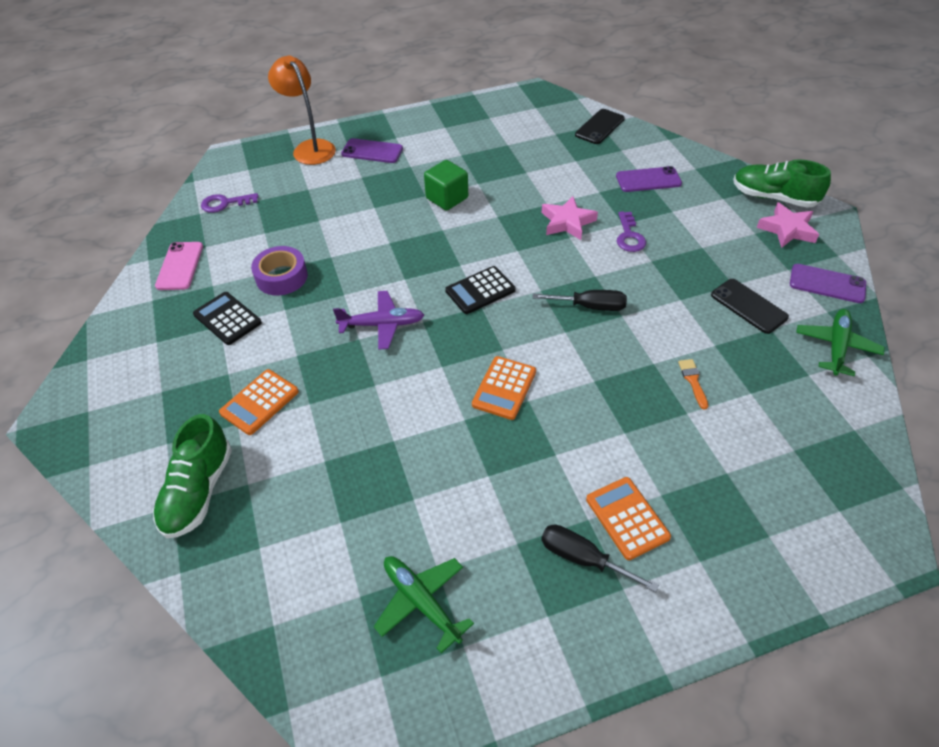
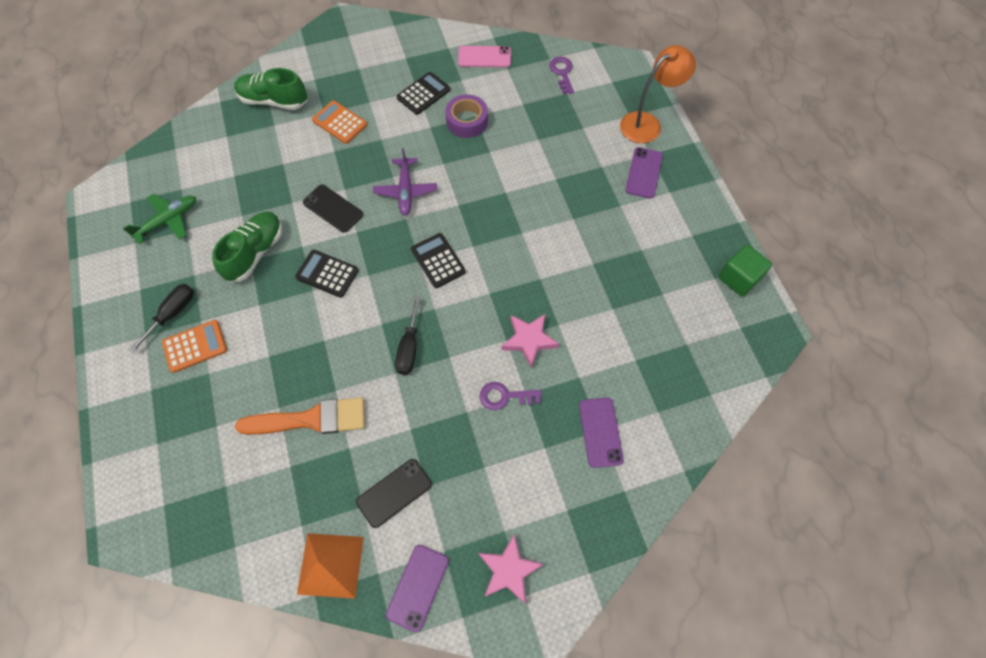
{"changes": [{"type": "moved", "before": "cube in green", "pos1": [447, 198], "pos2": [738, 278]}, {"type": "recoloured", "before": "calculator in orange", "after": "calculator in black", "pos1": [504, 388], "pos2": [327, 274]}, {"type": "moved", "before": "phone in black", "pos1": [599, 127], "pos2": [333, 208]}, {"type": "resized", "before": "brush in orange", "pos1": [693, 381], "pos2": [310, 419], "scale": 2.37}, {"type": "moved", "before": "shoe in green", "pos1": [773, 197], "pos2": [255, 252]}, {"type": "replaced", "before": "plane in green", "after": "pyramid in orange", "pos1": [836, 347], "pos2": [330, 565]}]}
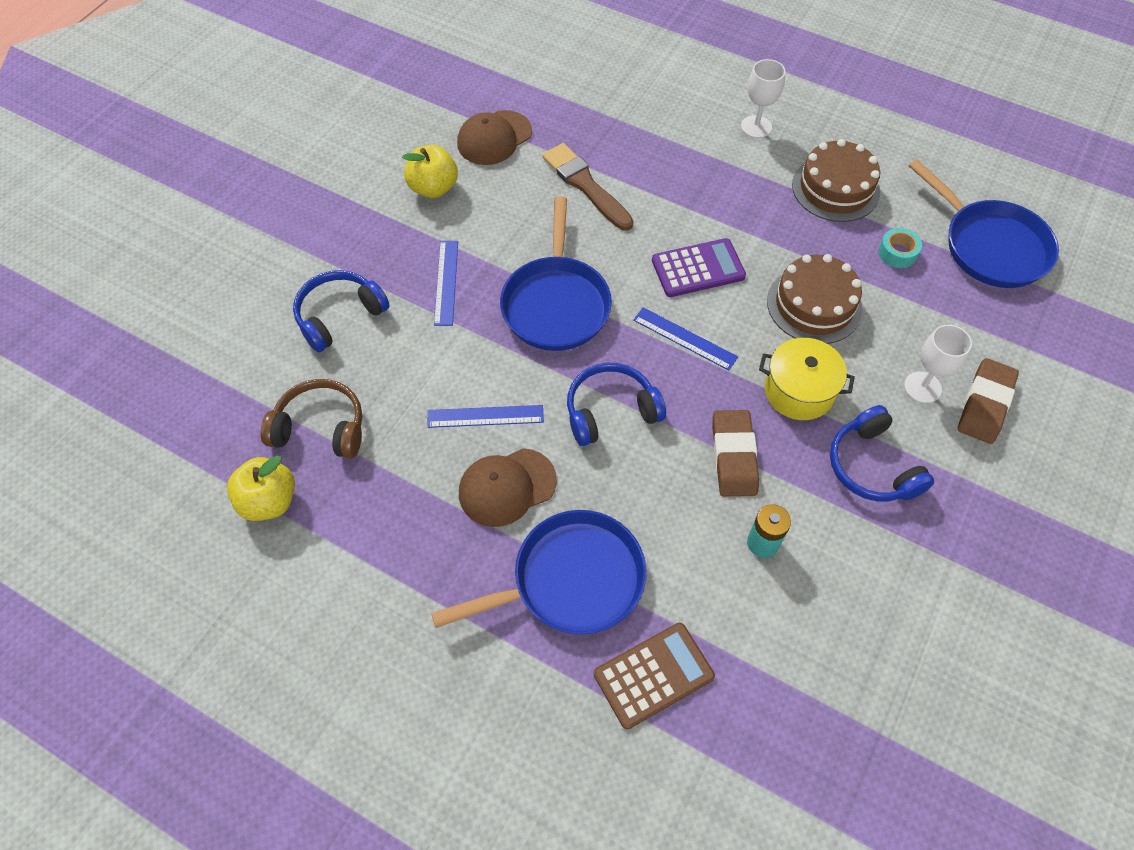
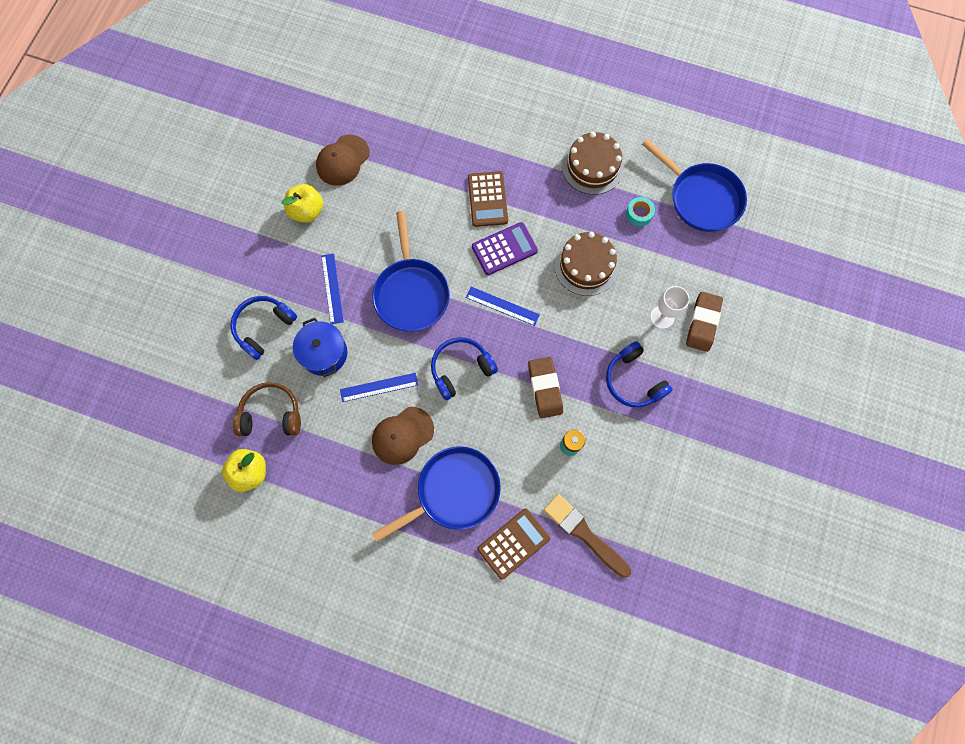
{"changes": [{"type": "moved", "before": "brush in brown", "pos1": [585, 185], "pos2": [584, 534]}, {"type": "removed", "before": "goblet in white", "pos1": [756, 127]}, {"type": "removed", "before": "pot in yellow", "pos1": [799, 391]}, {"type": "added", "after": "pot in blue", "pos2": [324, 353]}, {"type": "added", "after": "calculator in brown", "pos2": [488, 199]}]}
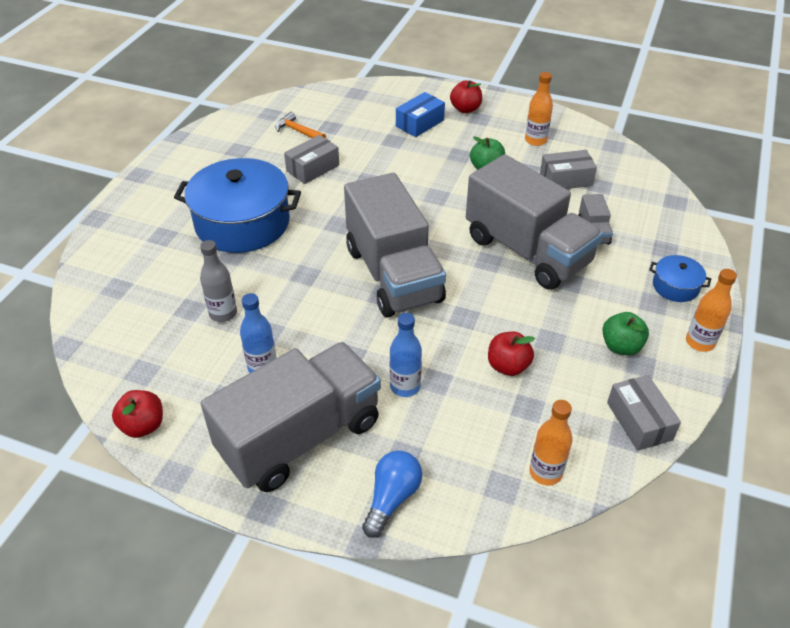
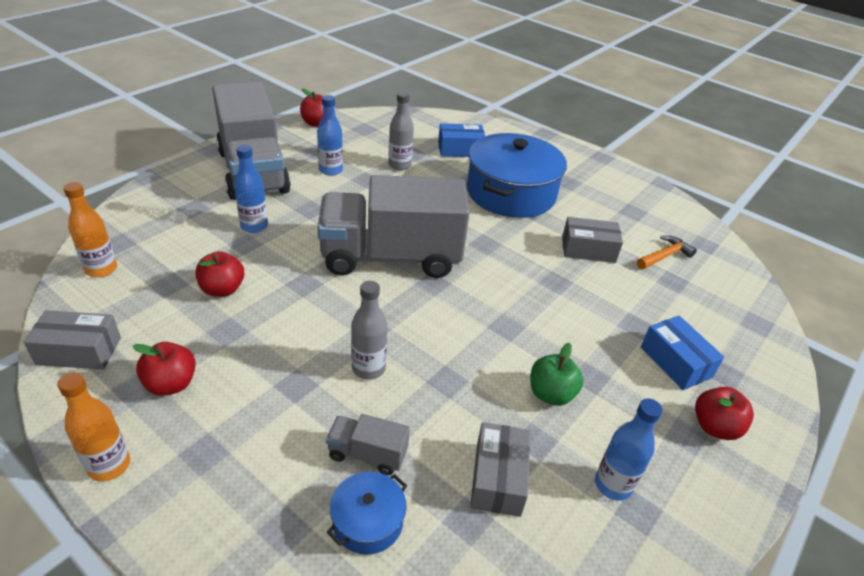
{"changes": [{"type": "turned", "before": "box in grey", "pos1": [313, 168], "pos2": [588, 250], "turn": -60}, {"type": "removed", "before": "light bulb in blue", "pos1": [392, 498]}, {"type": "replaced", "before": "truck in grey", "after": "bottle in grey", "pos1": [527, 251], "pos2": [368, 368]}, {"type": "recoloured", "before": "bottle in orange", "after": "bottle in blue", "pos1": [535, 140], "pos2": [613, 485]}, {"type": "recoloured", "before": "apple in green", "after": "apple in red", "pos1": [621, 346], "pos2": [171, 384]}, {"type": "moved", "before": "pot in blue", "pos1": [675, 286], "pos2": [368, 521]}, {"type": "added", "after": "box in blue", "pos2": [460, 150]}]}
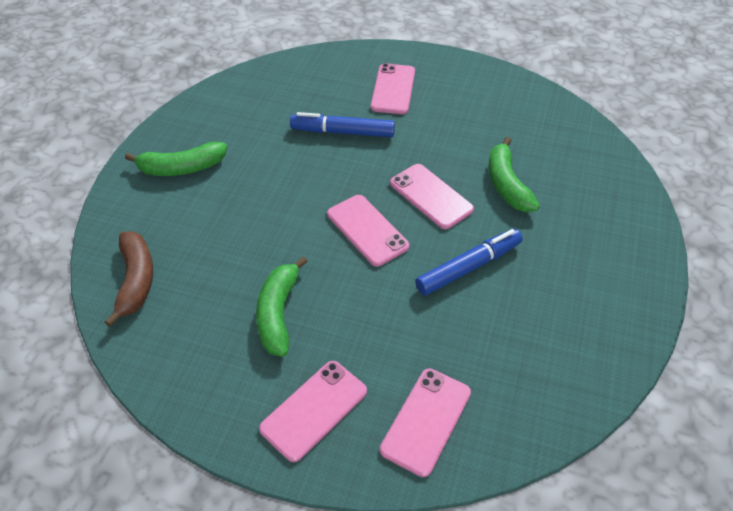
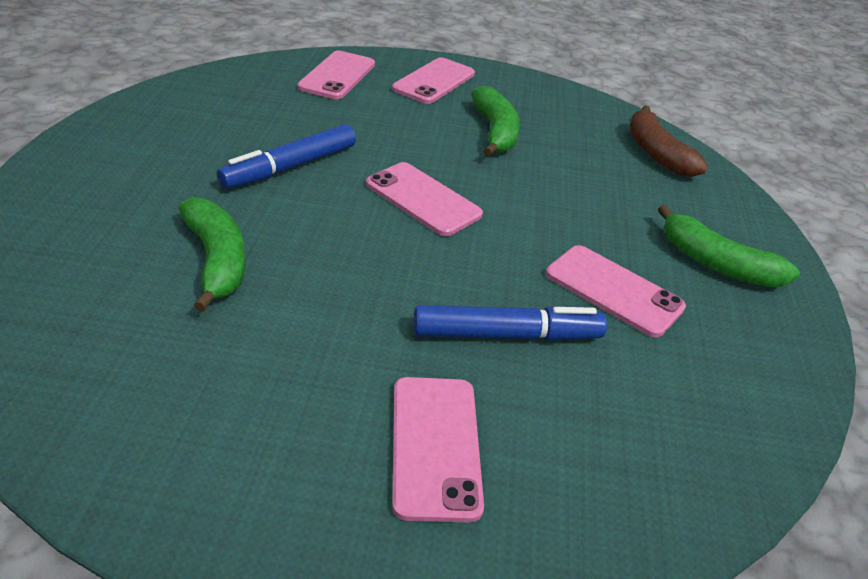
{"changes": [{"type": "turned", "before": "banana in green", "pos1": [182, 168], "pos2": [716, 264], "turn": -120}, {"type": "moved", "before": "phone in pink", "pos1": [431, 196], "pos2": [613, 290]}]}
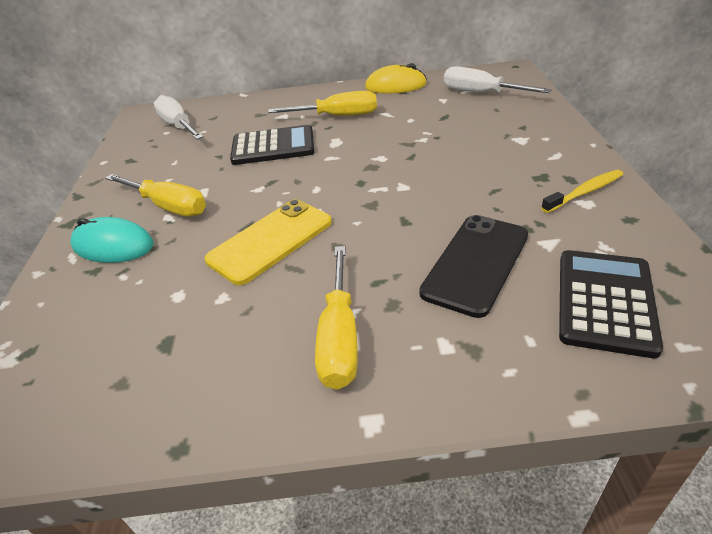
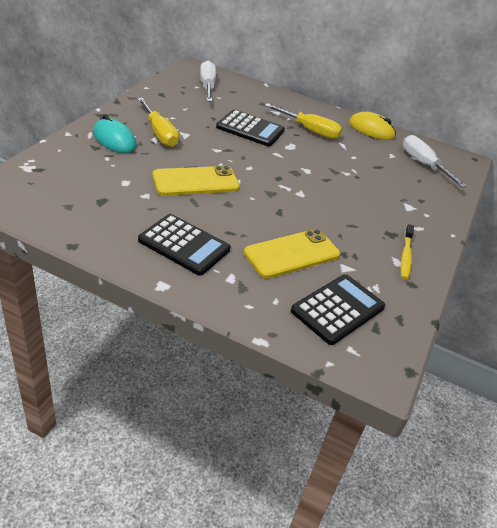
{"changes": [{"type": "replaced", "before": "screwdriver in yellow", "after": "calculator in black", "pos1": [339, 337], "pos2": [184, 245]}, {"type": "recoloured", "before": "phone in black", "after": "phone in yellow", "pos1": [475, 263], "pos2": [292, 254]}, {"type": "turned", "before": "toothbrush in yellow", "pos1": [584, 192], "pos2": [405, 256], "turn": 105}]}
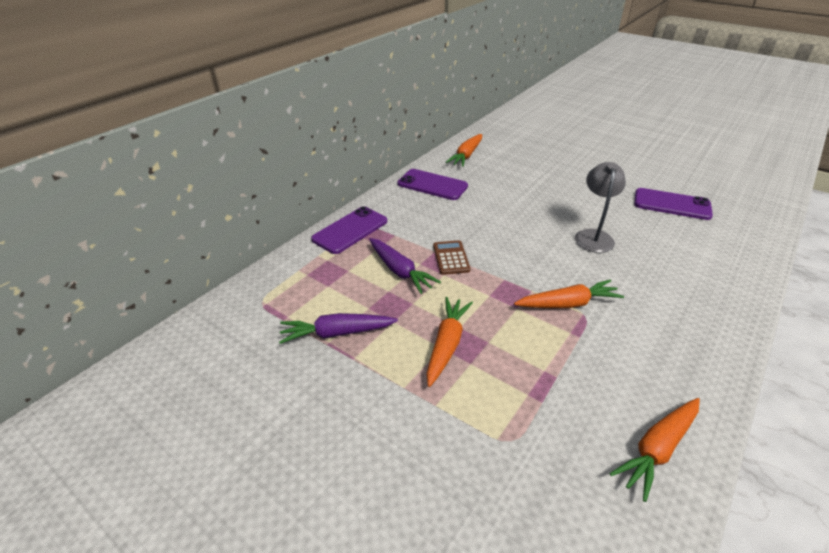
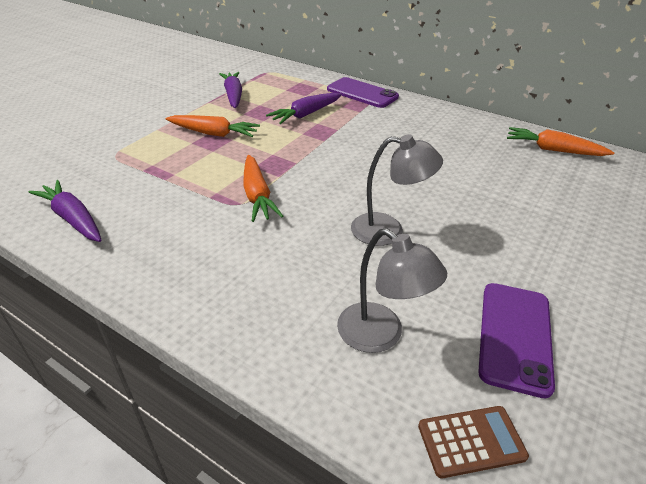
{"changes": [{"type": "removed", "before": "phone in purple", "pos1": [432, 185]}, {"type": "moved", "before": "calculator in brown", "pos1": [451, 258], "pos2": [471, 441]}, {"type": "recoloured", "before": "carrot in orange", "after": "carrot in purple", "pos1": [657, 449], "pos2": [73, 219]}, {"type": "added", "after": "lamp in grey", "pos2": [380, 335]}]}
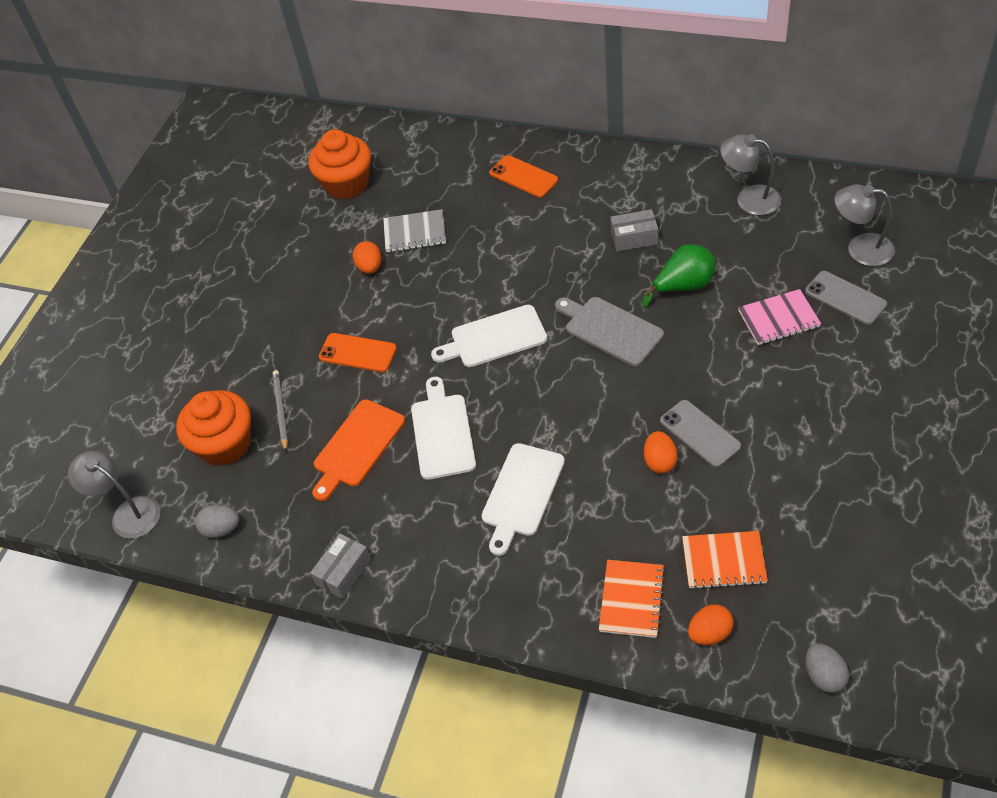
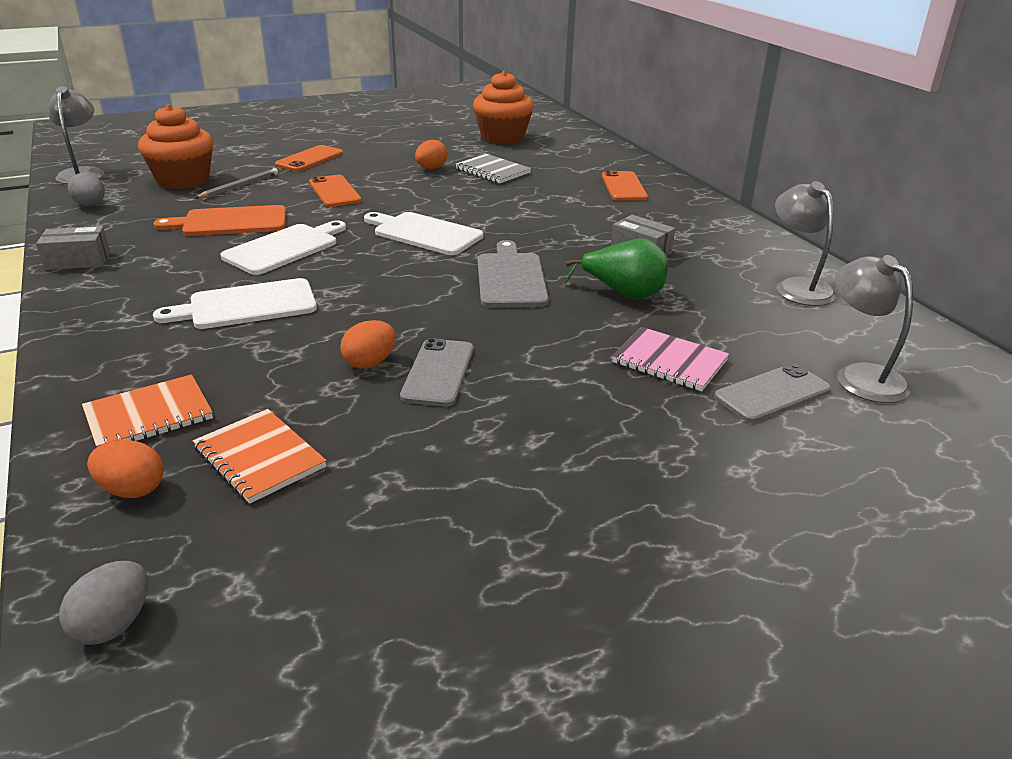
{"changes": [{"type": "turned", "before": "phone in grey", "pos1": [845, 298], "pos2": [772, 393], "turn": 60}, {"type": "added", "after": "phone in orange", "pos2": [309, 159]}]}
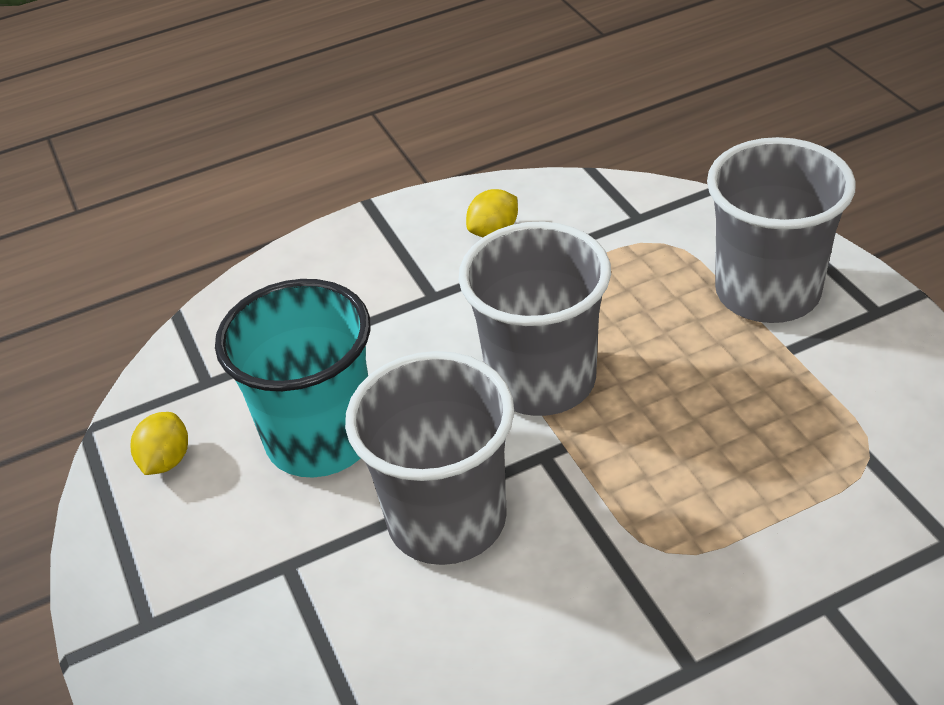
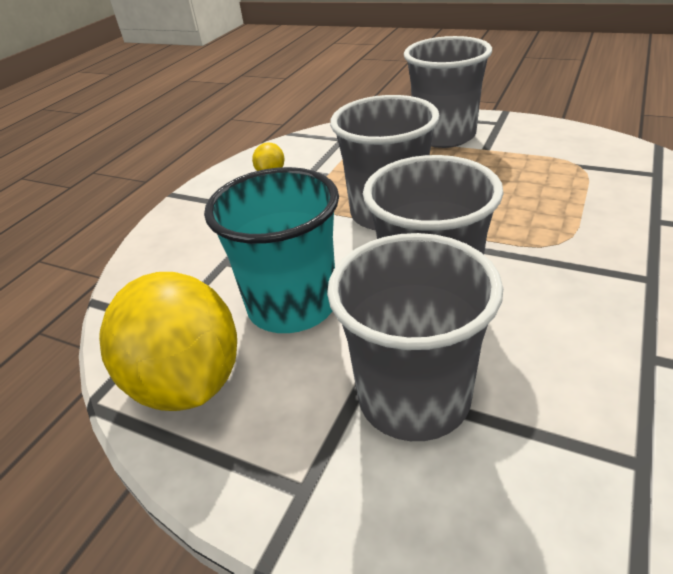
{"changes": [{"type": "resized", "before": "lemon in yellow", "pos1": [166, 460], "pos2": [188, 381], "scale": 2.42}, {"type": "added", "after": "cup in grey", "pos2": [414, 398]}]}
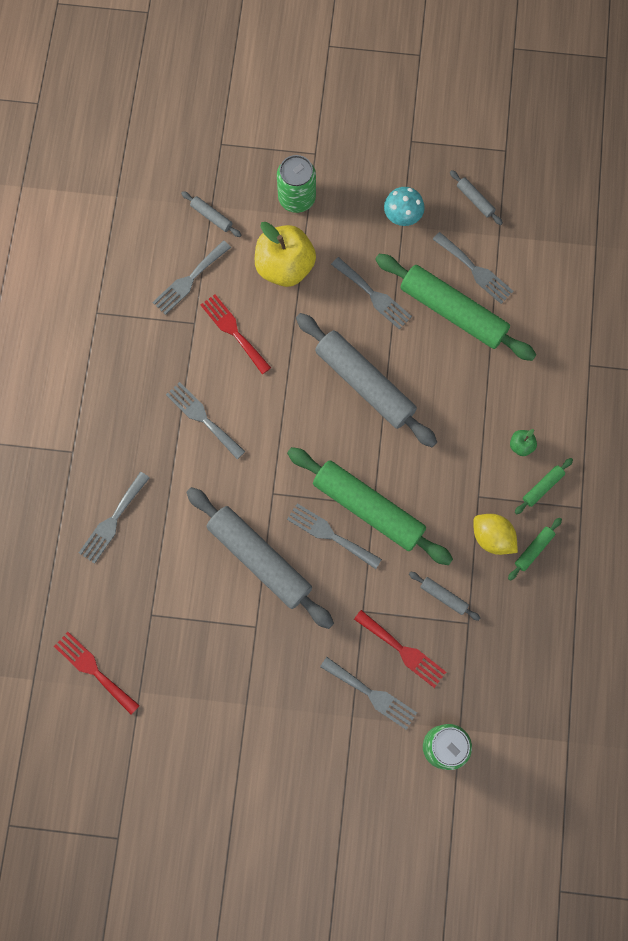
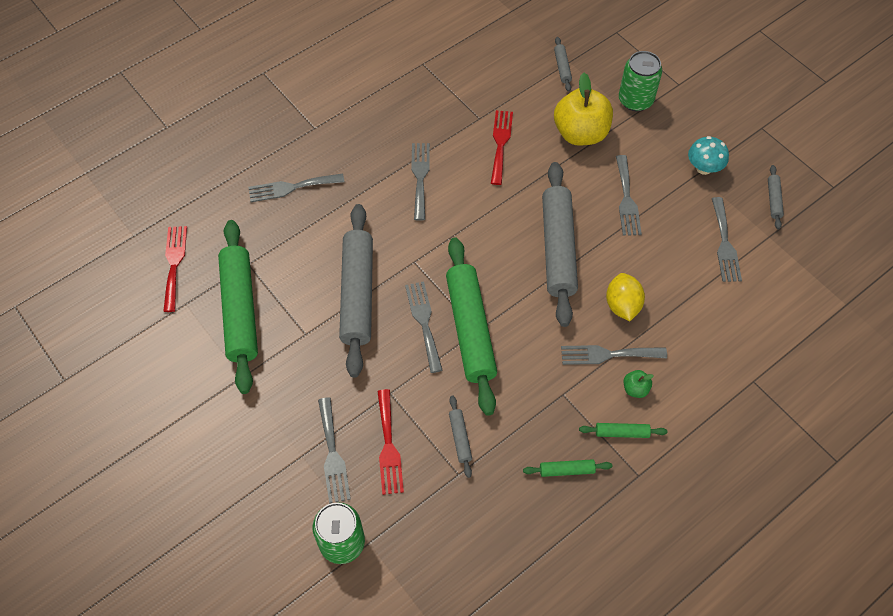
{"changes": [{"type": "moved", "before": "fork in grey", "pos1": [189, 280], "pos2": [608, 354]}, {"type": "moved", "before": "rolling pin in green", "pos1": [453, 312], "pos2": [240, 310]}, {"type": "moved", "before": "lemon in yellow", "pos1": [492, 537], "pos2": [622, 305]}]}
